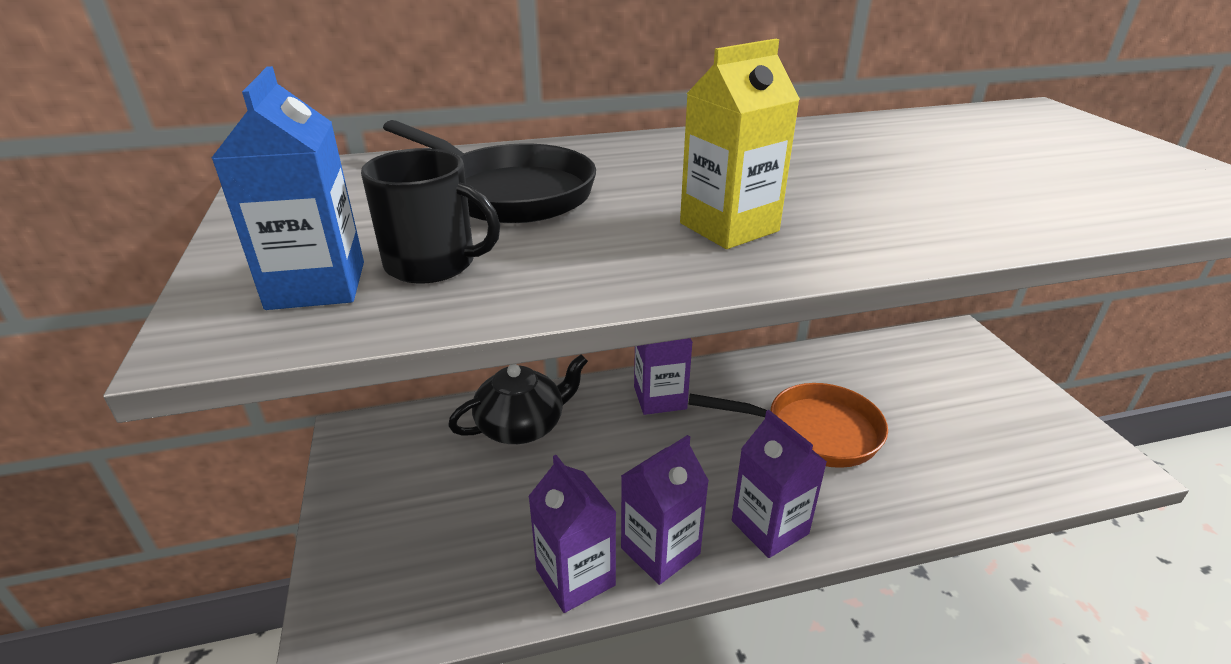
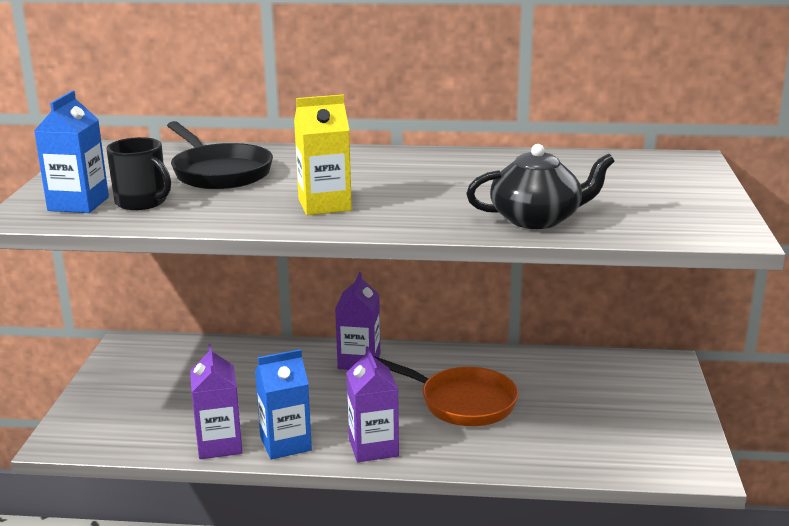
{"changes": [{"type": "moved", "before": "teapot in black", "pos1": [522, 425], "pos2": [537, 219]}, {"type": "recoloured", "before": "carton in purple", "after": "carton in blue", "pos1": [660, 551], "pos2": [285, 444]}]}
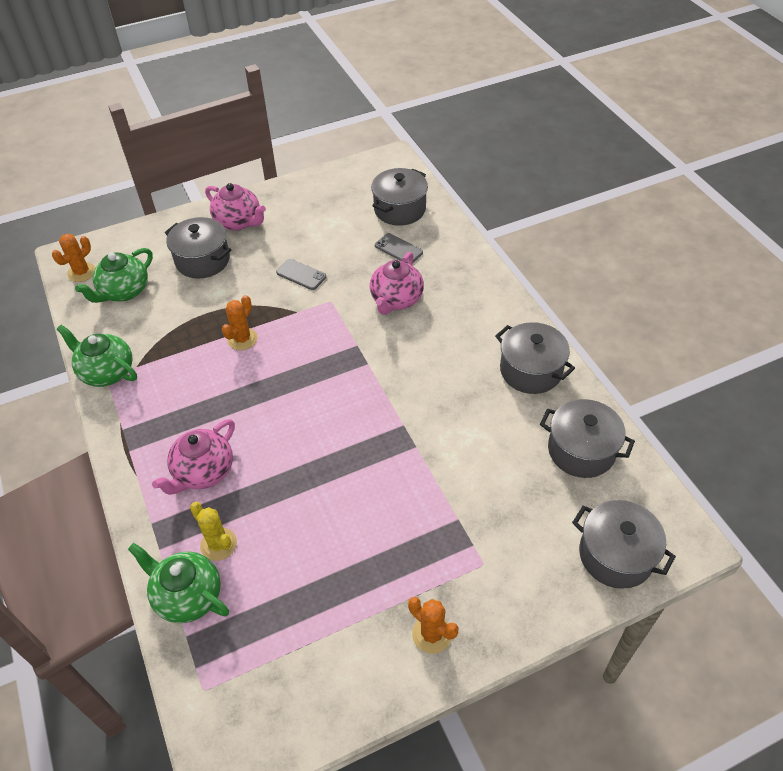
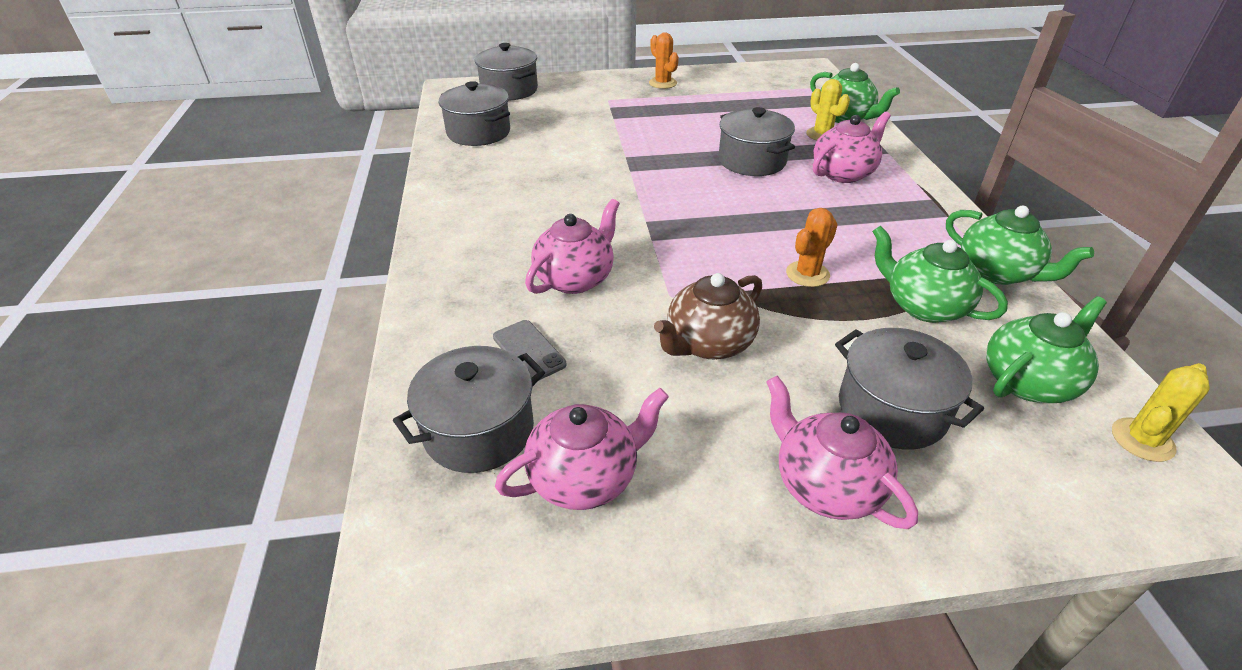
{"changes": [{"type": "recoloured", "before": "cactus in orange", "after": "cactus in yellow", "pos1": [81, 272], "pos2": [1142, 440]}, {"type": "replaced", "before": "phone in grey", "after": "teapot in brown", "pos1": [301, 275], "pos2": [708, 344]}, {"type": "moved", "before": "pot in grey", "pos1": [531, 370], "pos2": [752, 161]}, {"type": "added", "after": "teapot in pink", "pos2": [585, 477]}, {"type": "added", "after": "teapot in green", "pos2": [923, 306]}]}
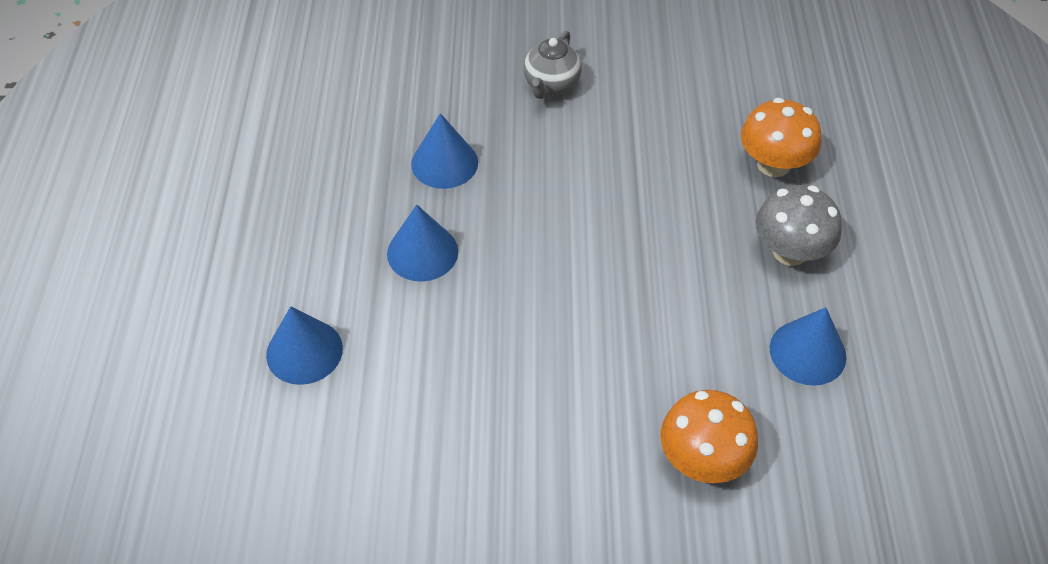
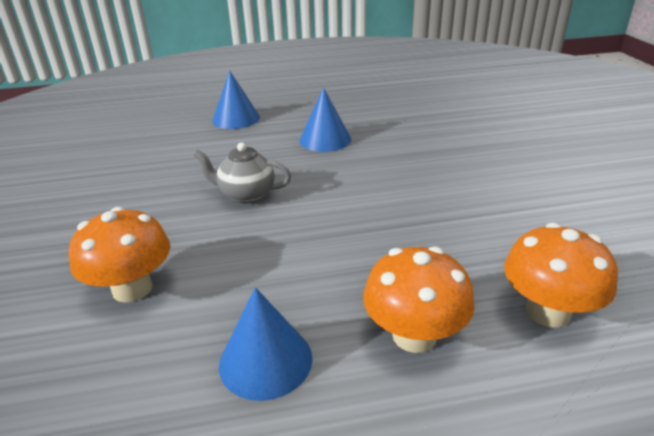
{"changes": [{"type": "removed", "before": "cone in blue", "pos1": [444, 163]}, {"type": "moved", "before": "teapot in grey", "pos1": [551, 85], "pos2": [246, 195]}, {"type": "recoloured", "before": "mushroom in grey", "after": "mushroom in orange", "pos1": [790, 251], "pos2": [414, 335]}]}
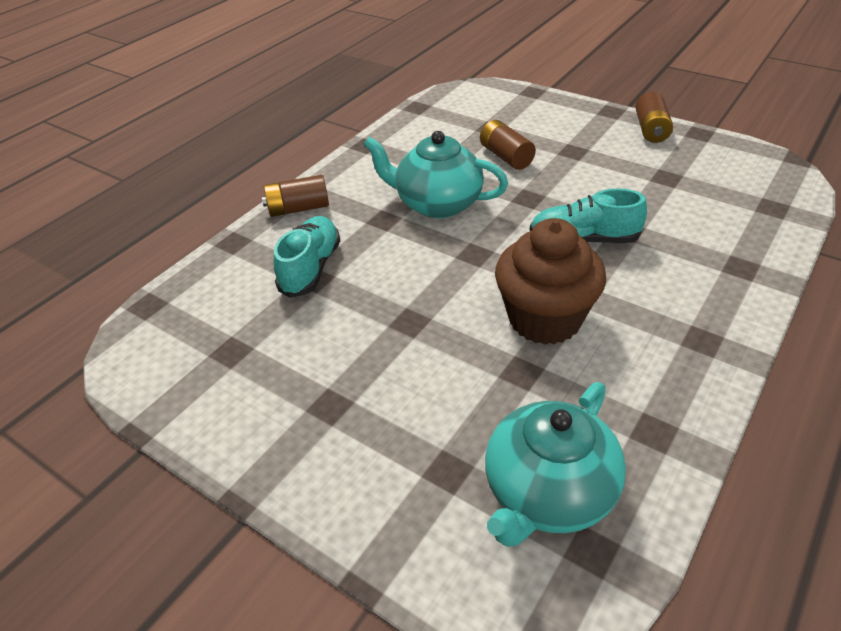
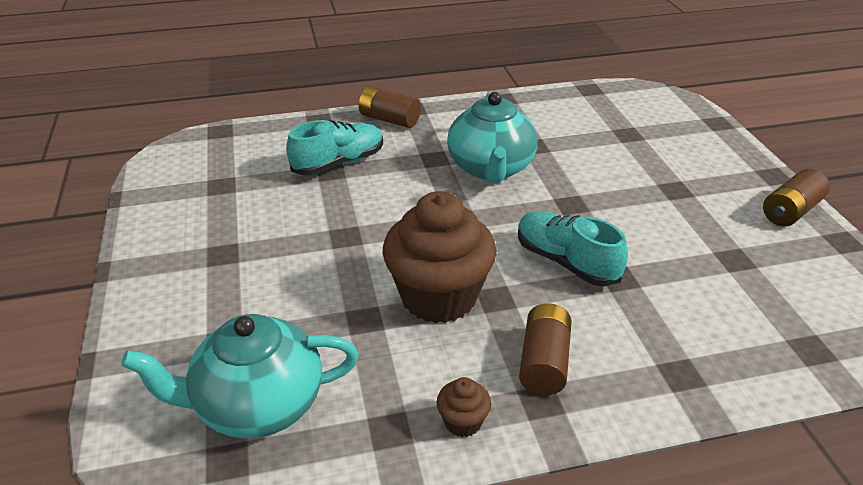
{"changes": [{"type": "turned", "before": "teapot in turquoise", "pos1": [437, 204], "pos2": [490, 168], "turn": -150}, {"type": "moved", "before": "battery in brown", "pos1": [506, 157], "pos2": [543, 362]}, {"type": "added", "after": "cupcake in brown", "pos2": [463, 422]}]}
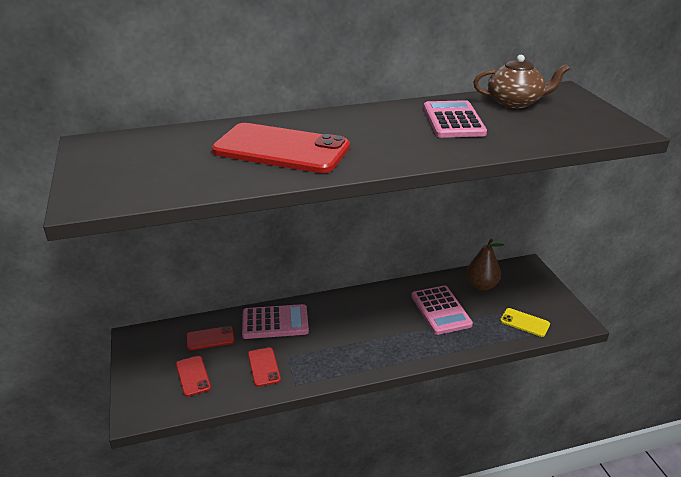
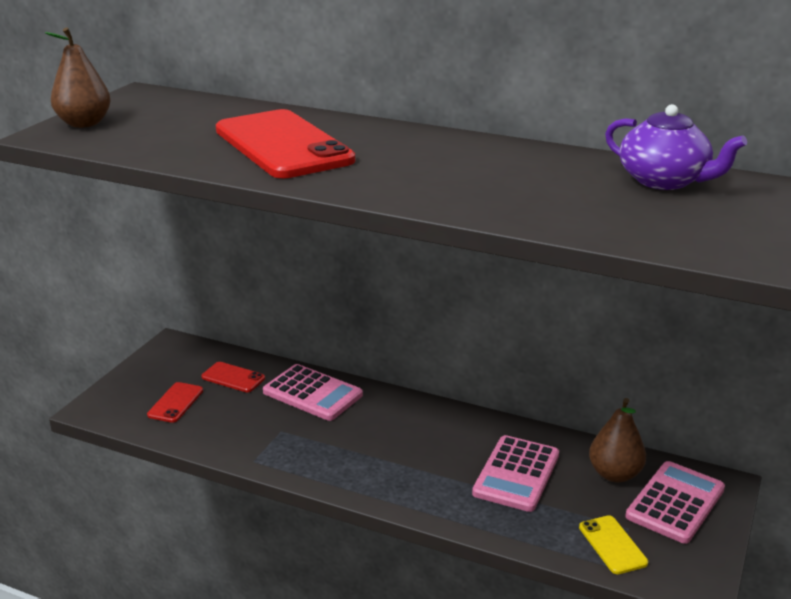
{"changes": [{"type": "removed", "before": "phone in red", "pos1": [264, 367]}, {"type": "moved", "before": "calculator in pink", "pos1": [453, 120], "pos2": [675, 503]}, {"type": "recoloured", "before": "teapot in brown", "after": "teapot in purple", "pos1": [515, 102], "pos2": [664, 181]}, {"type": "added", "after": "pear in brown", "pos2": [84, 124]}]}
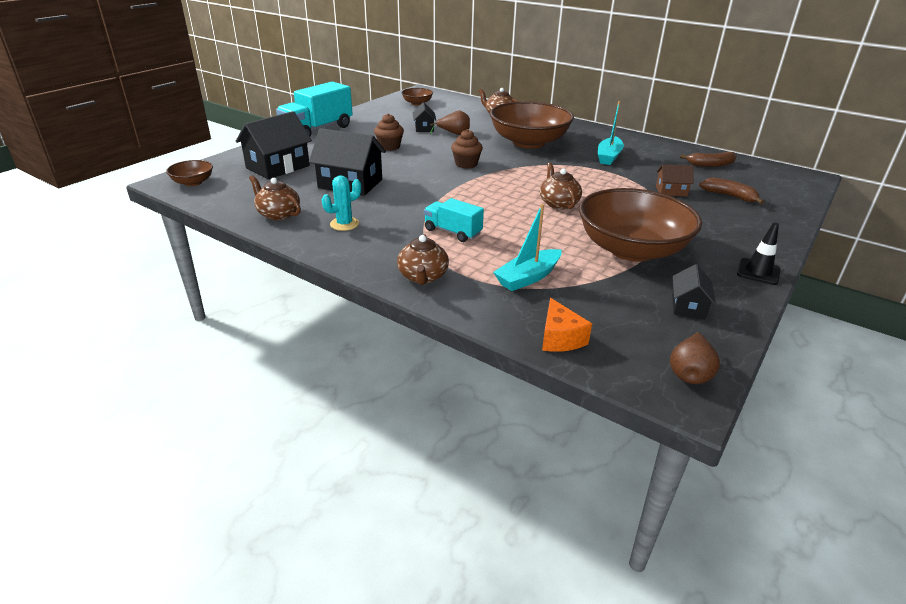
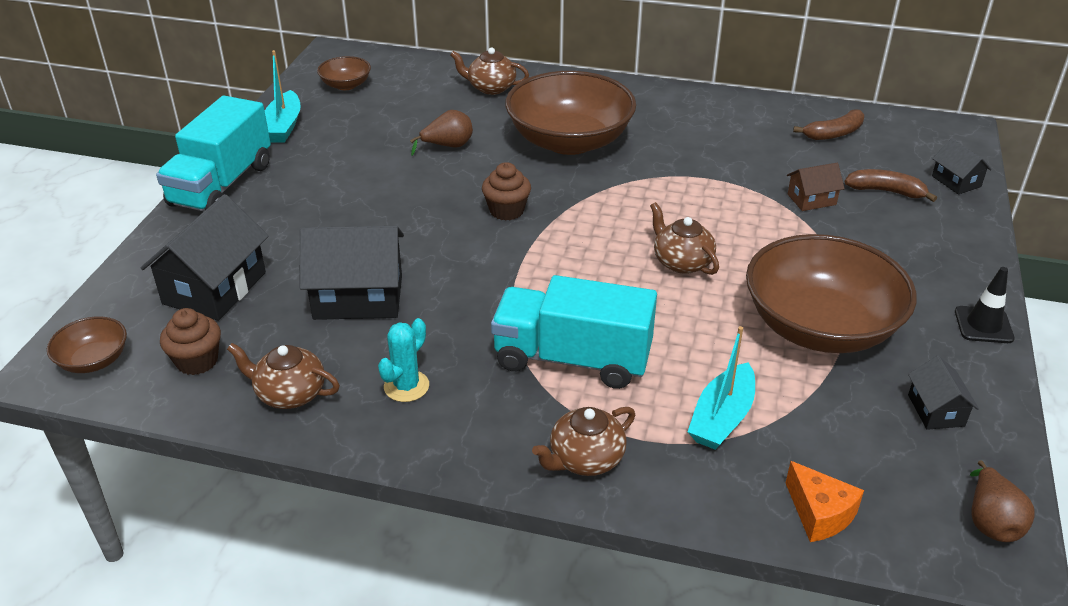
{"changes": [{"type": "moved", "before": "cupcake in brown", "pos1": [389, 147], "pos2": [197, 361]}, {"type": "turned", "before": "teapot in brown", "pos1": [423, 277], "pos2": [585, 459], "turn": 75}, {"type": "moved", "before": "house in black", "pos1": [424, 128], "pos2": [956, 181]}, {"type": "resized", "before": "truck in turquoise", "pos1": [453, 232], "pos2": [572, 359], "scale": 1.76}, {"type": "moved", "before": "boat in turquoise", "pos1": [608, 157], "pos2": [283, 126]}]}
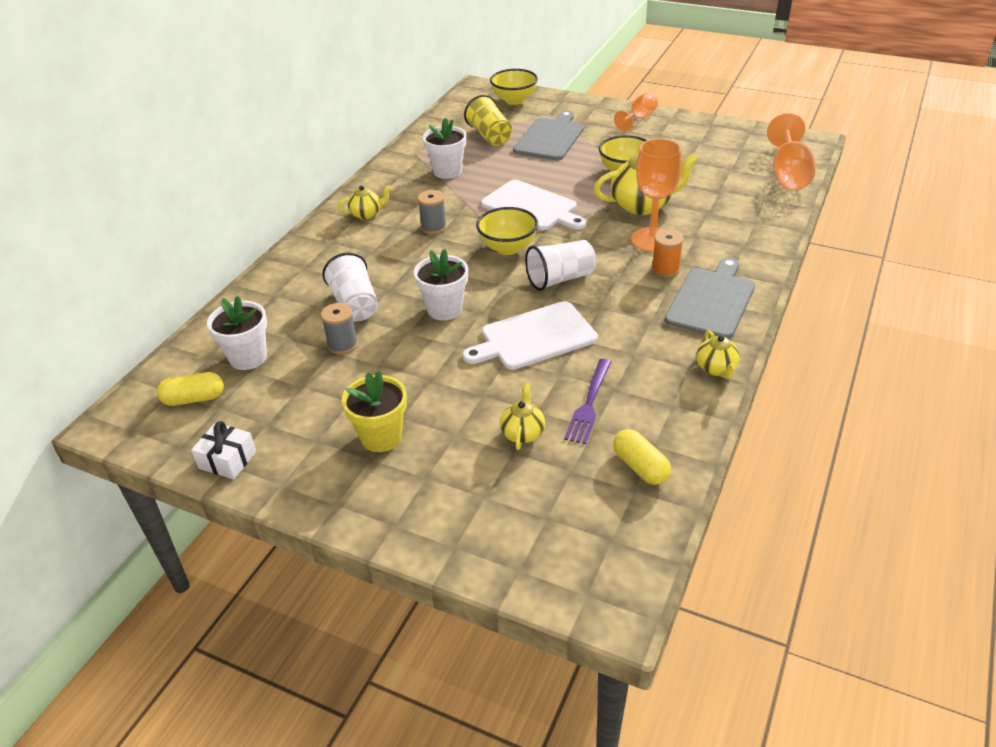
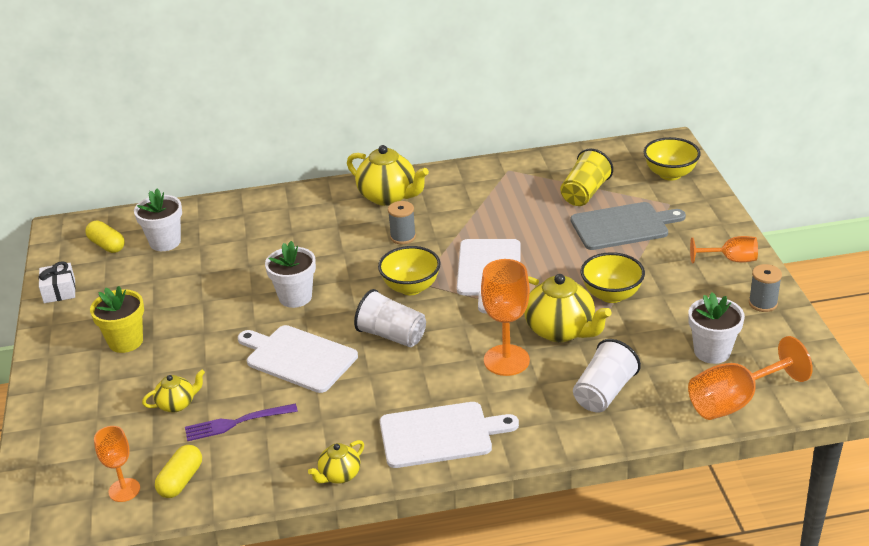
{"changes": [{"type": "moved", "before": "spool in grey", "pos1": [343, 345], "pos2": [763, 303]}, {"type": "moved", "before": "cup in white", "pos1": [355, 304], "pos2": [604, 393]}, {"type": "resized", "before": "teapot in yellow", "pos1": [367, 214], "pos2": [388, 197], "scale": 1.85}, {"type": "moved", "before": "flower pot in white", "pos1": [447, 171], "pos2": [712, 352]}, {"type": "removed", "before": "spool in orange", "pos1": [665, 269]}, {"type": "recoloured", "before": "cutting board in grey", "after": "cutting board in white", "pos1": [711, 301], "pos2": [440, 434]}, {"type": "added", "after": "goblet in orange", "pos2": [124, 490]}]}
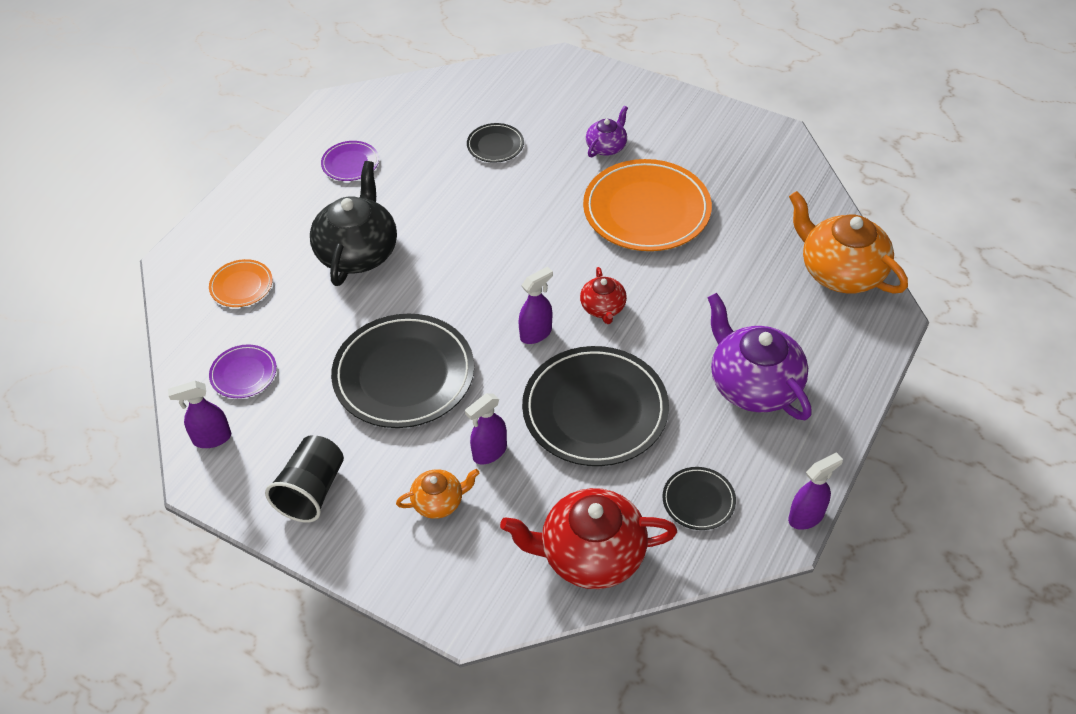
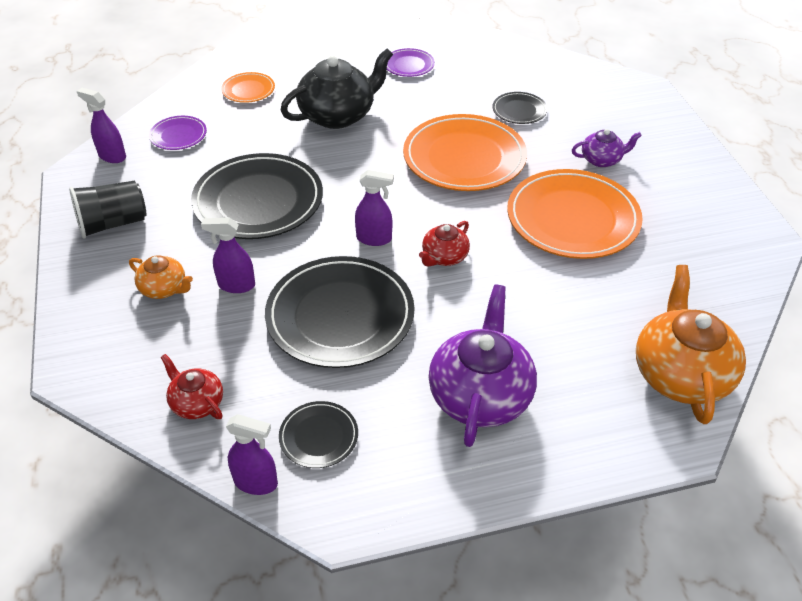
{"changes": [{"type": "resized", "before": "teapot in red", "pos1": [590, 554], "pos2": [196, 403], "scale": 0.52}, {"type": "moved", "before": "spray bottle in purple", "pos1": [806, 516], "pos2": [256, 482]}, {"type": "added", "after": "plate in orange", "pos2": [464, 157]}]}
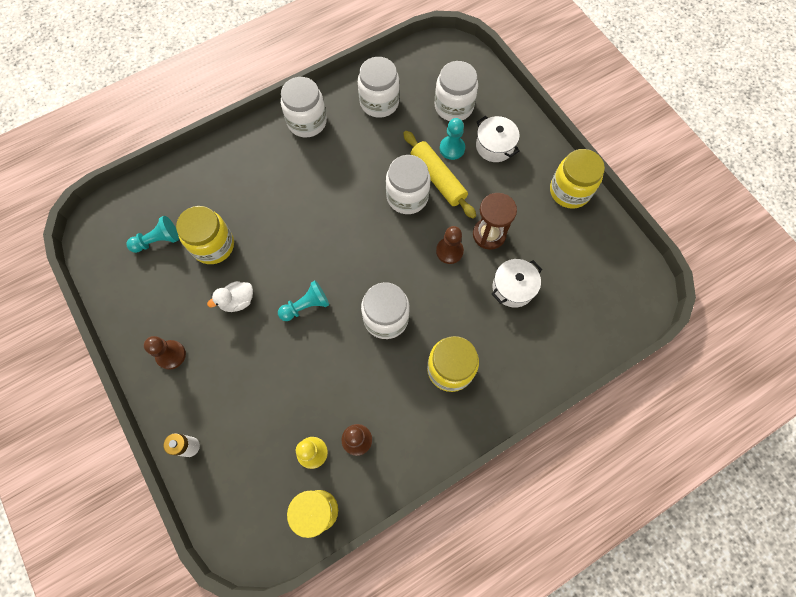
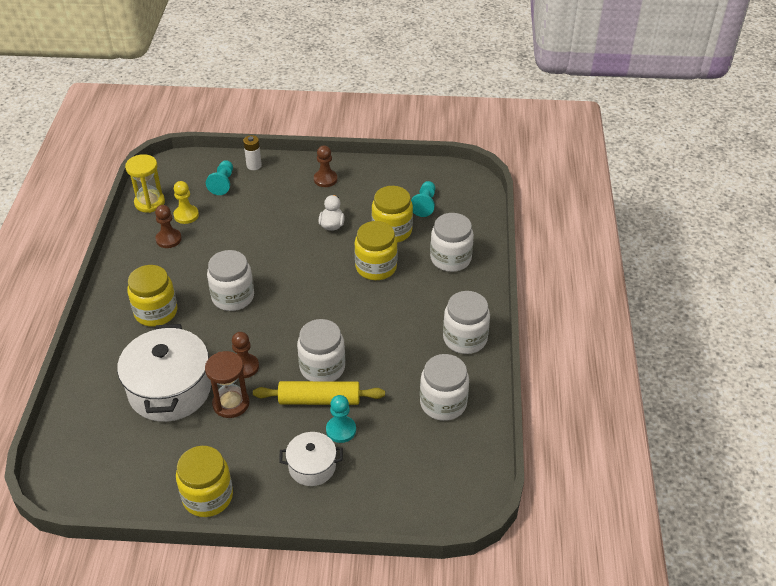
{"changes": [{"type": "moved", "before": "pawn in turquoise", "pos1": [306, 306], "pos2": [222, 183]}, {"type": "moved", "before": "jar in white", "pos1": [454, 106], "pos2": [450, 259]}, {"type": "resized", "before": "pot in white", "pos1": [513, 288], "pos2": [170, 390], "scale": 1.87}, {"type": "added", "after": "jar in yellow", "pos2": [376, 267]}]}
